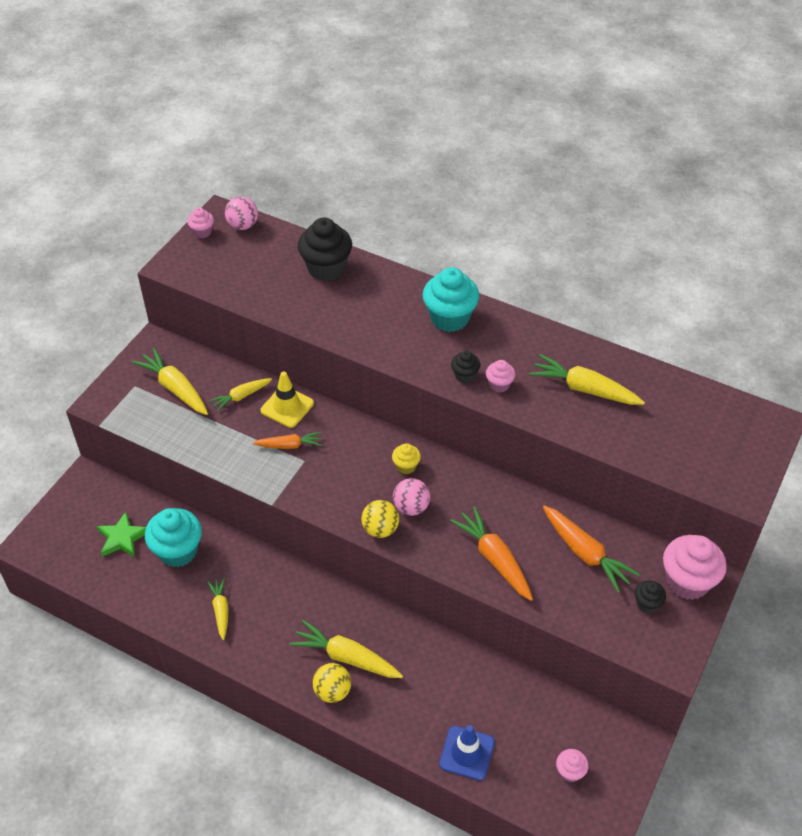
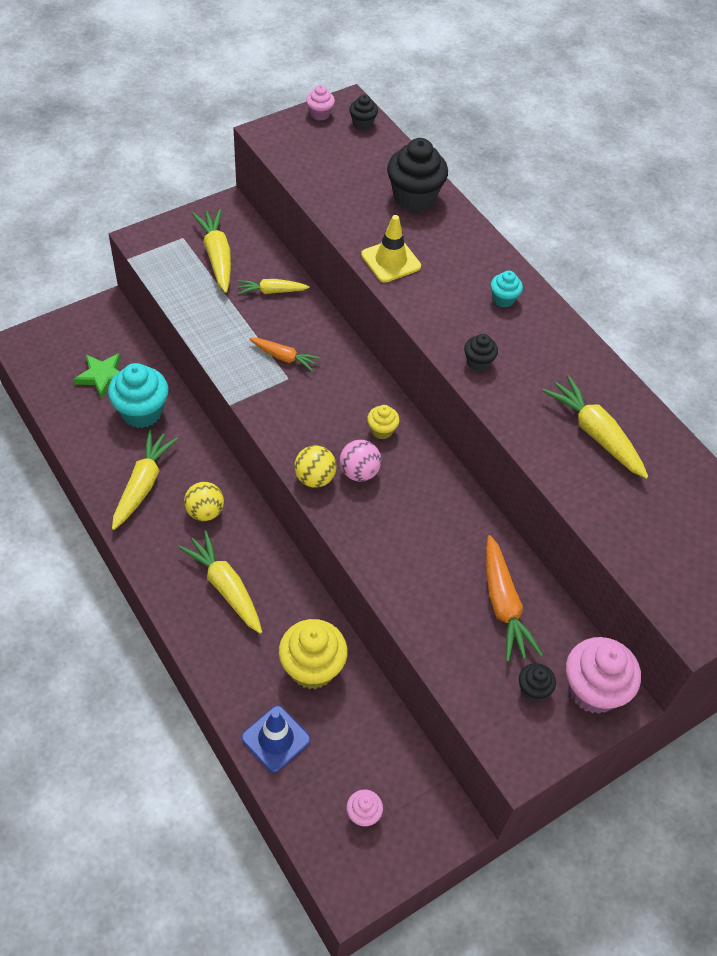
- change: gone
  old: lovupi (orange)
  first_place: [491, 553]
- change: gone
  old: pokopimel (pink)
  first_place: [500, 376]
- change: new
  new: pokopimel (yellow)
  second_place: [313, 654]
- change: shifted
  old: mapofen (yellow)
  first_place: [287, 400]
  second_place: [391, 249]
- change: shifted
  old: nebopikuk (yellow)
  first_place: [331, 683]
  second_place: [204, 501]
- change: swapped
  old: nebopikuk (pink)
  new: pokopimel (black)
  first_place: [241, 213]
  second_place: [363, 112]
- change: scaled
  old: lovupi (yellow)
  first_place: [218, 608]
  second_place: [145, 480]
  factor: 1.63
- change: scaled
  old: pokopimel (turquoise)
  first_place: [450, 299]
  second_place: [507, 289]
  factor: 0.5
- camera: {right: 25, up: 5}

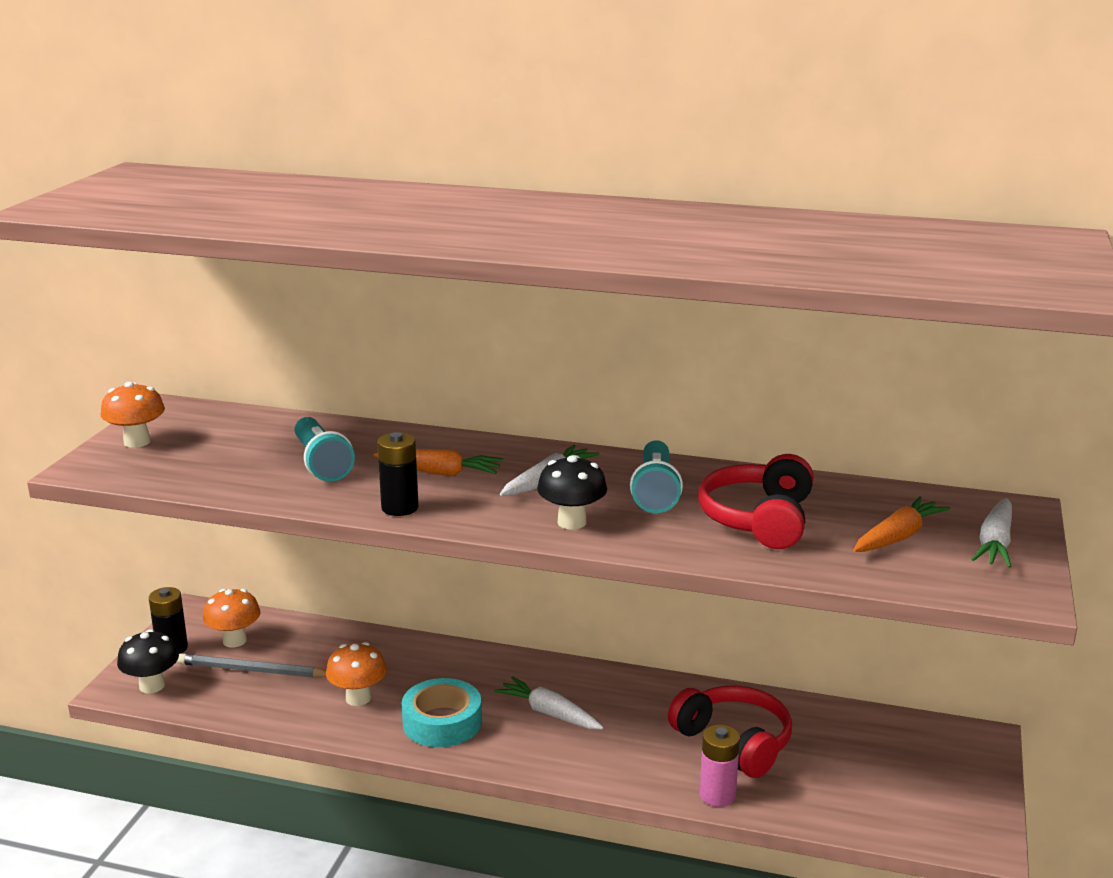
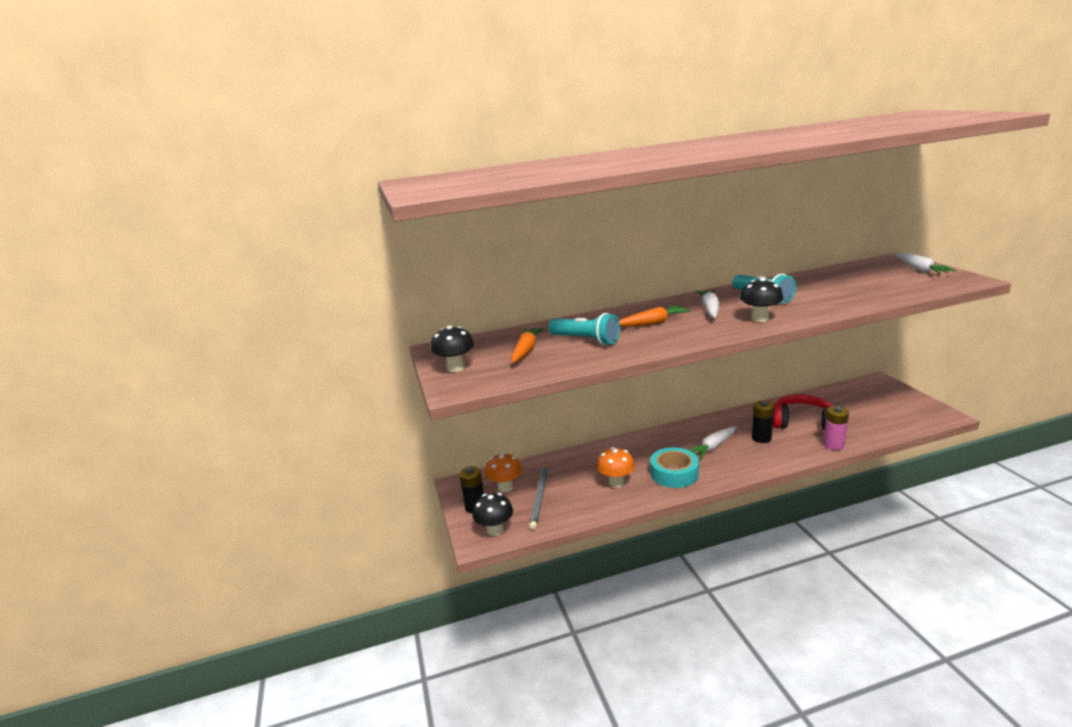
- change: gone
  old: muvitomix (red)
  first_place: [756, 501]
- change: shifted
  old: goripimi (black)
  first_place: [398, 474]
  second_place: [763, 421]
- change: shifted
  old: lovupi (orange)
  first_place: [901, 524]
  second_place: [527, 345]
- change: repainted
  old: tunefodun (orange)
  new: tunefodun (black)
  first_place: [133, 415]
  second_place: [452, 348]
- change: rotated
  old: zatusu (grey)
  first_place: [251, 665]
  second_place: [538, 496]
  degrees: -60
- change: rotated
  old: lovupi (white)
  first_place: [549, 702]
  second_place: [712, 442]
  degrees: -45
- camera: {right: -30, up: 0}

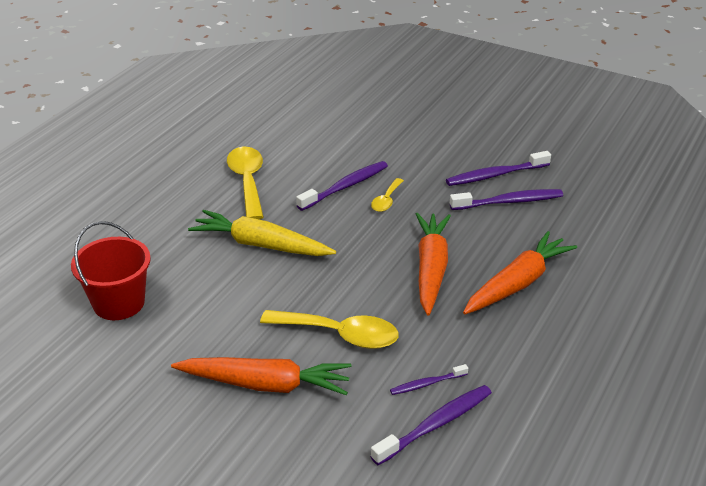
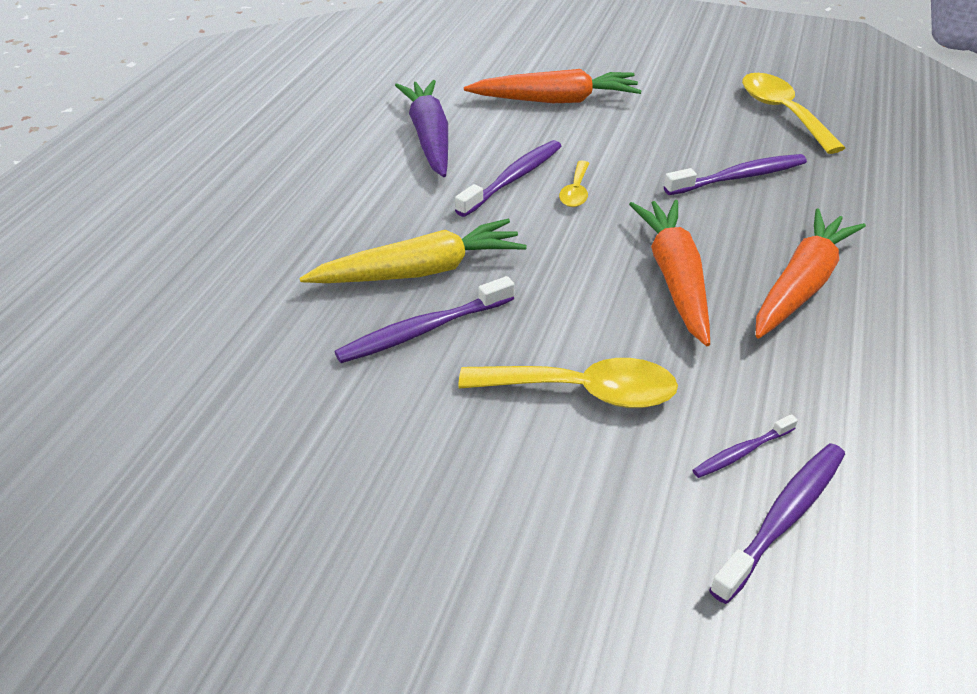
- change: gone
  old: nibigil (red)
  first_place: [111, 270]
- change: new
  new: lovupi (purple)
  second_place: [421, 128]
- change: shifted
  old: lovupi (orange)
  first_place: [261, 376]
  second_place: [553, 86]
- change: shifted
  old: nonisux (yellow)
  first_place: [245, 183]
  second_place: [793, 113]
- change: shifted
  old: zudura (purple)
  first_place: [498, 168]
  second_place: [424, 319]
- change: rotated
  old: lovupi (yellow)
  first_place: [262, 233]
  second_place: [413, 251]
  degrees: 150
- camera: {right: -10, up: 5}

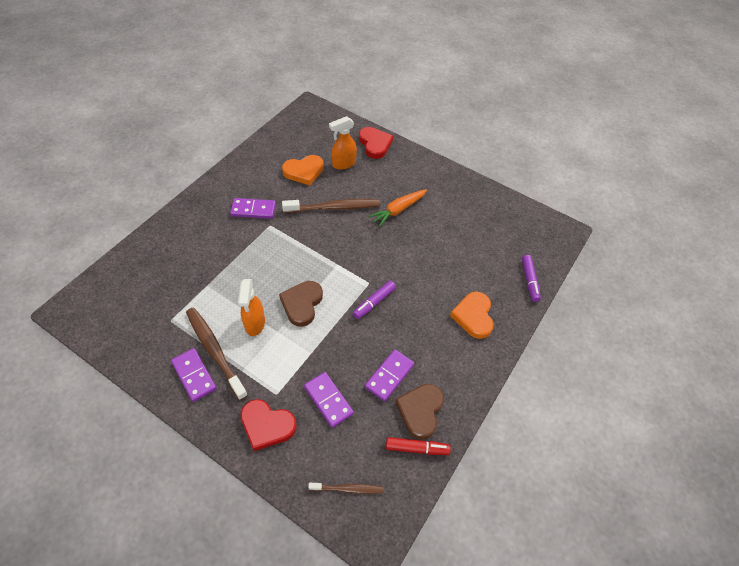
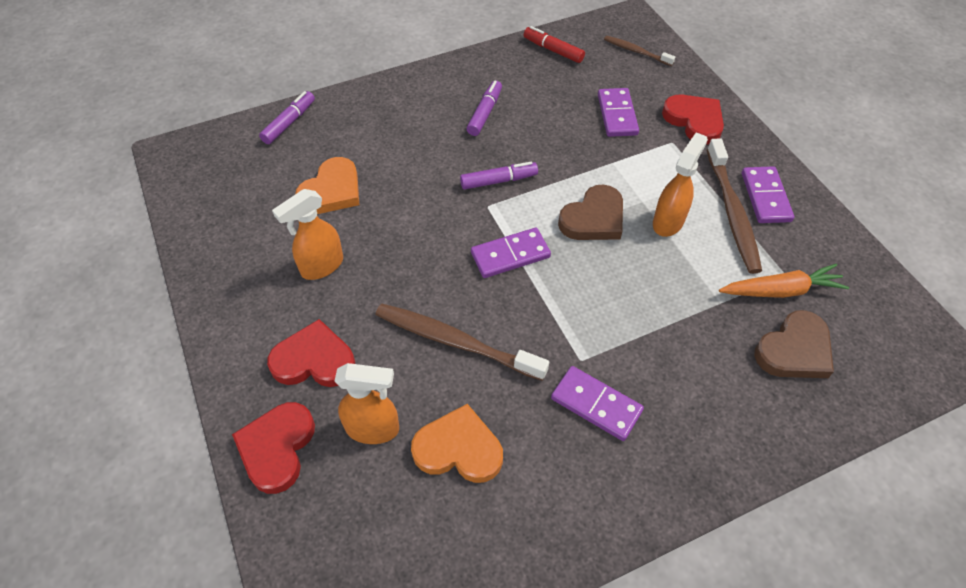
- change: new
  new: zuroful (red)
  second_place: [311, 353]
- change: new
  new: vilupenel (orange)
  second_place: [307, 234]
- change: new
  new: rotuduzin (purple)
  second_place: [484, 108]
- change: shifted
  old: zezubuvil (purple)
  first_place: [389, 375]
  second_place: [511, 253]
- change: shifted
  old: lovupi (orange)
  first_place: [397, 208]
  second_place: [784, 281]
- change: shifted
  old: zuroful (brown)
  first_place: [419, 412]
  second_place: [794, 344]
- change: shifted
  old: zuroful (orange)
  first_place: [472, 315]
  second_place: [327, 185]
- camera: {right: -145, up: 0}

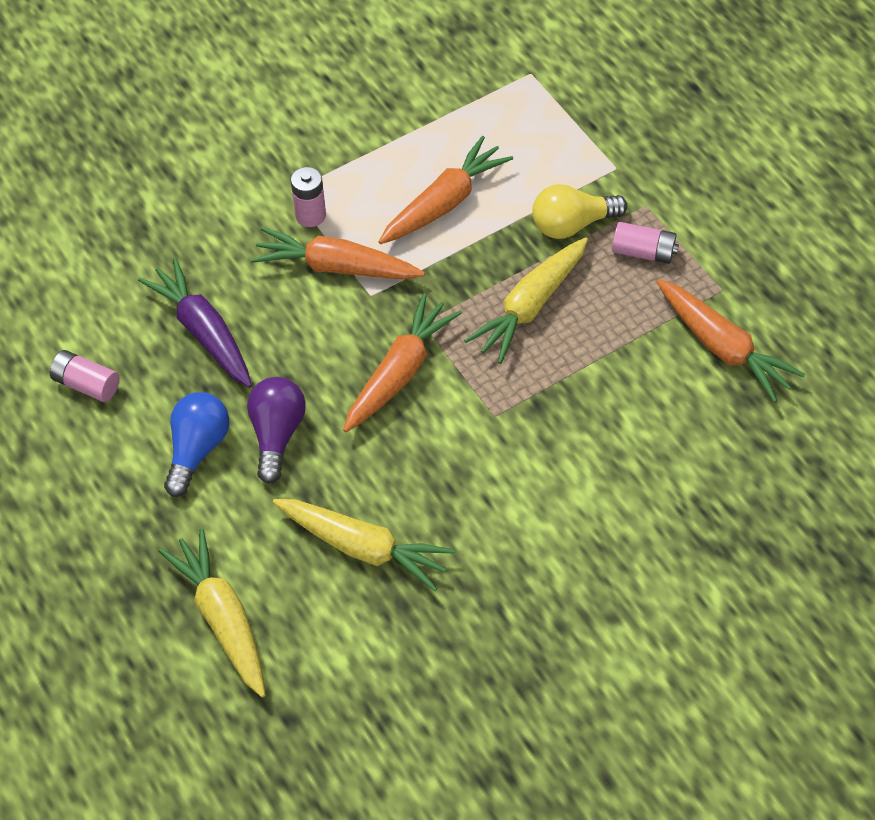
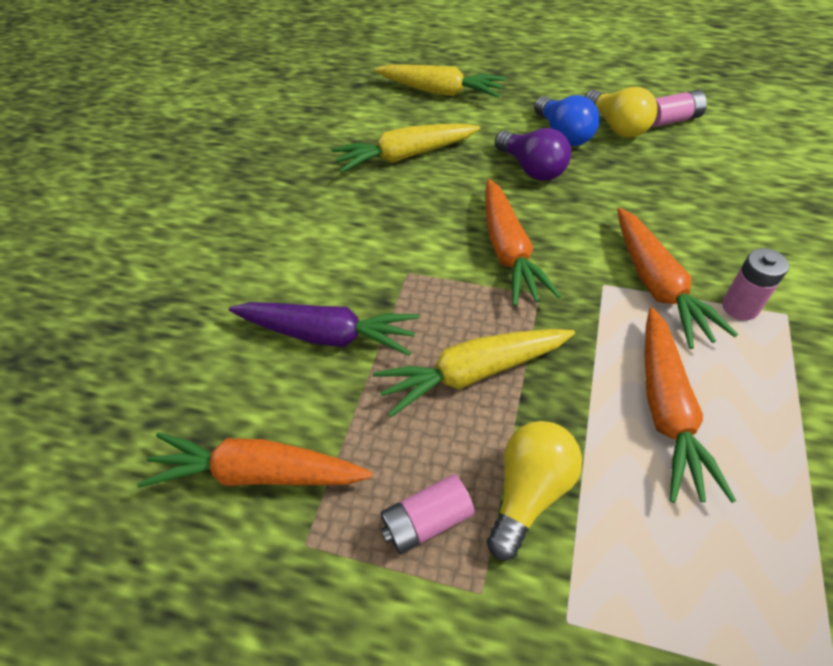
- change: new
  new: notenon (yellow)
  second_place: [621, 112]
- change: shifted
  old: lovupi (purple)
  first_place: [195, 323]
  second_place: [324, 329]
- change: rotated
  old: lovupi (orange)
  first_place: [338, 253]
  second_place: [677, 278]
  degrees: 105
- change: rotated
  old: lovupi (yellow)
  first_place: [526, 300]
  second_place: [474, 373]
  degrees: -105
- camera: {right: 140, up: -5}

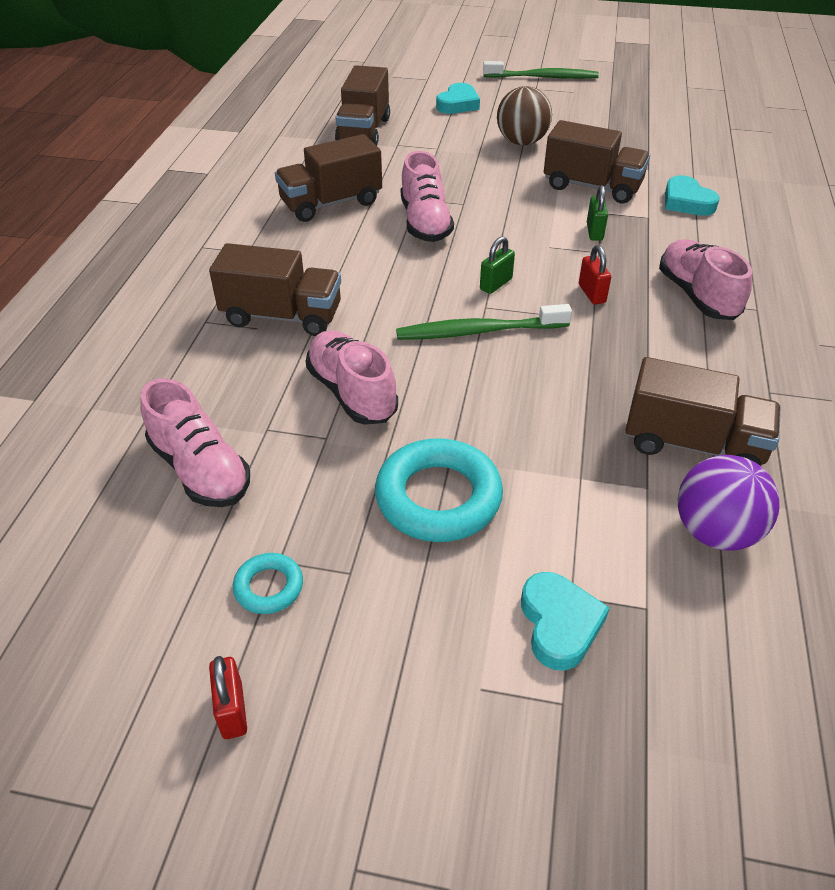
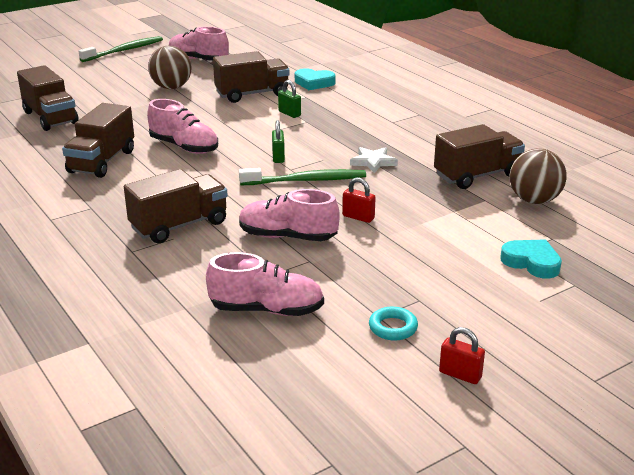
- change: gone
  old: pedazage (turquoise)
  first_place: [439, 490]
- change: gone
  old: zuroful (turquoise)
  first_place: [458, 98]
- change: new
  new: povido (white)
  second_place: [374, 160]
- change: shifted
  old: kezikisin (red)
  first_place: [595, 275]
  second_place: [359, 200]
- change: shifted
  old: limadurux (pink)
  first_place: [705, 280]
  second_place: [199, 44]
- change: repainted
  old: nebopikuk (purple)
  new: nebopikuk (brown)
  first_place: [729, 503]
  second_place: [538, 176]
- change: rotated
  old: zudura (green)
  first_place: [484, 322]
  second_place: [302, 176]
  degrees: -135
- camera: {right: -45, up: -15}

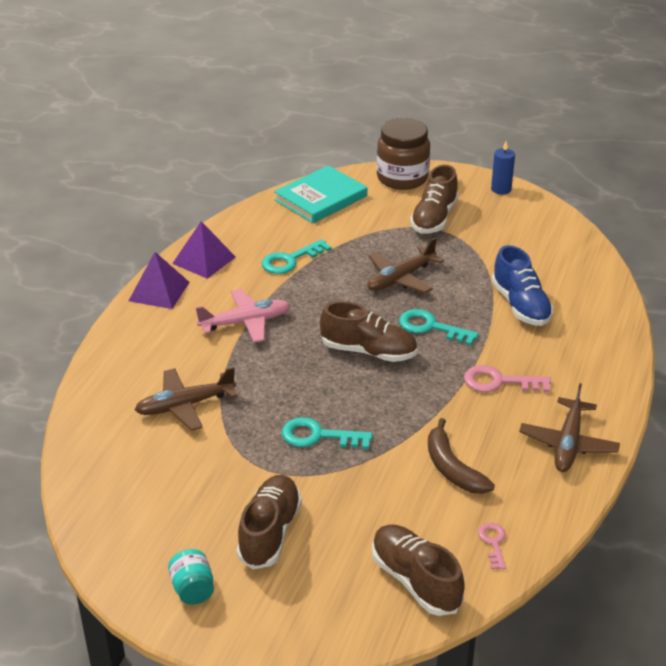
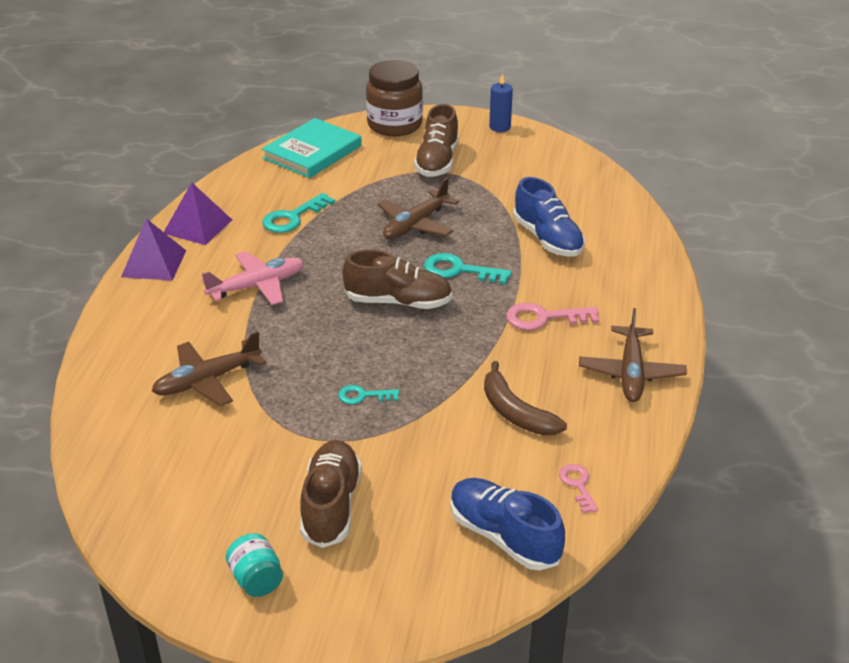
- change: repainted
  old: limadurux (brown)
  new: limadurux (blue)
  first_place: [418, 570]
  second_place: [507, 524]
- change: scaled
  old: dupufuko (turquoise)
  first_place: [327, 433]
  second_place: [368, 394]
  factor: 0.6
- camera: {right: -10, up: 0}

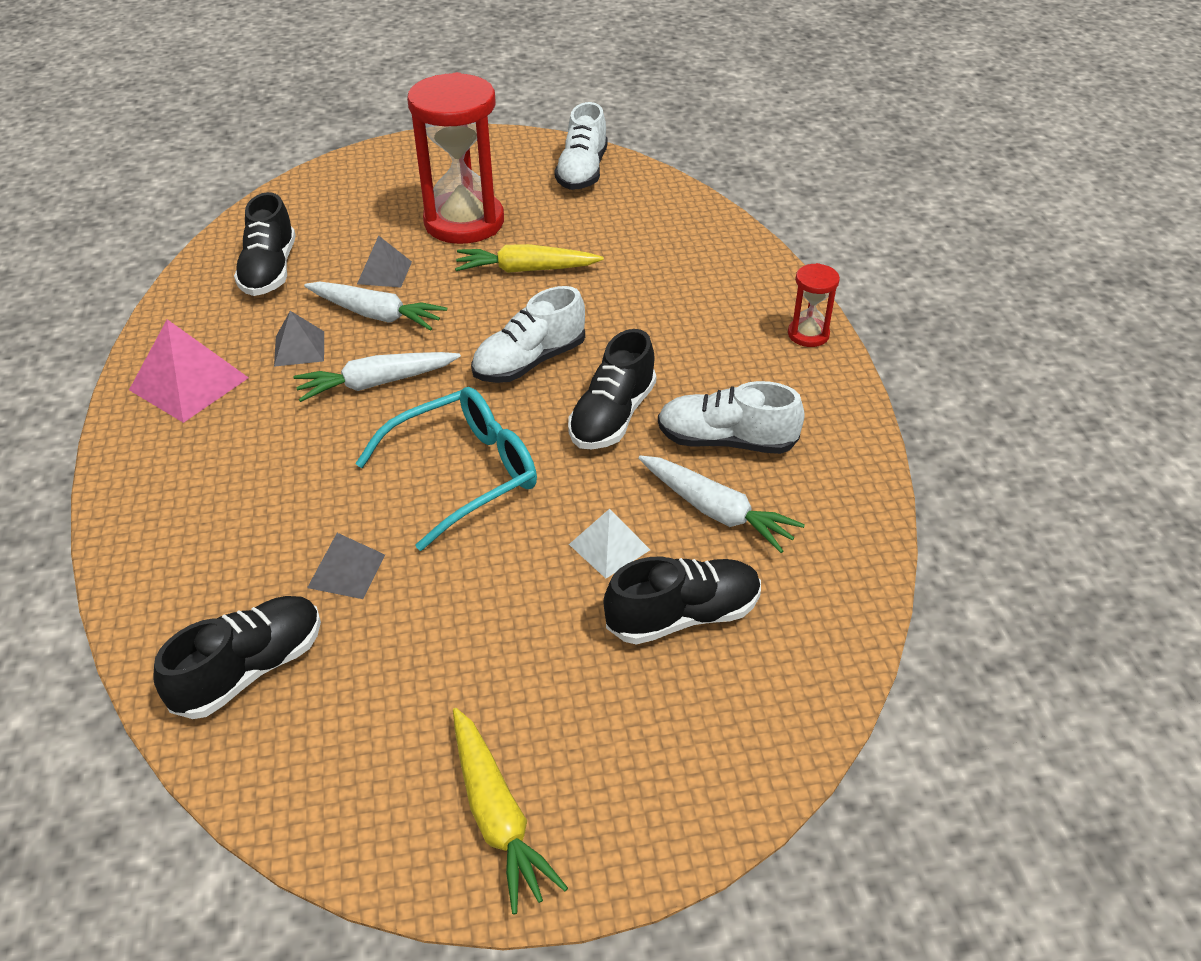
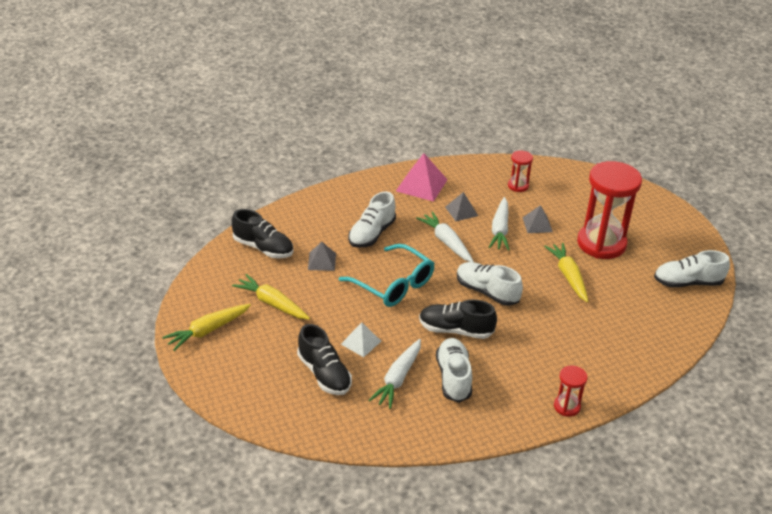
- change: new
  new: lovupi (yellow)
  second_place: [271, 297]
- change: new
  new: limadurux (white)
  second_place: [372, 220]
- change: swapped
  old: limadurux (black)
  new: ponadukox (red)
  first_place: [265, 244]
  second_place: [520, 171]
- camera: {right: 75, up: -5}

